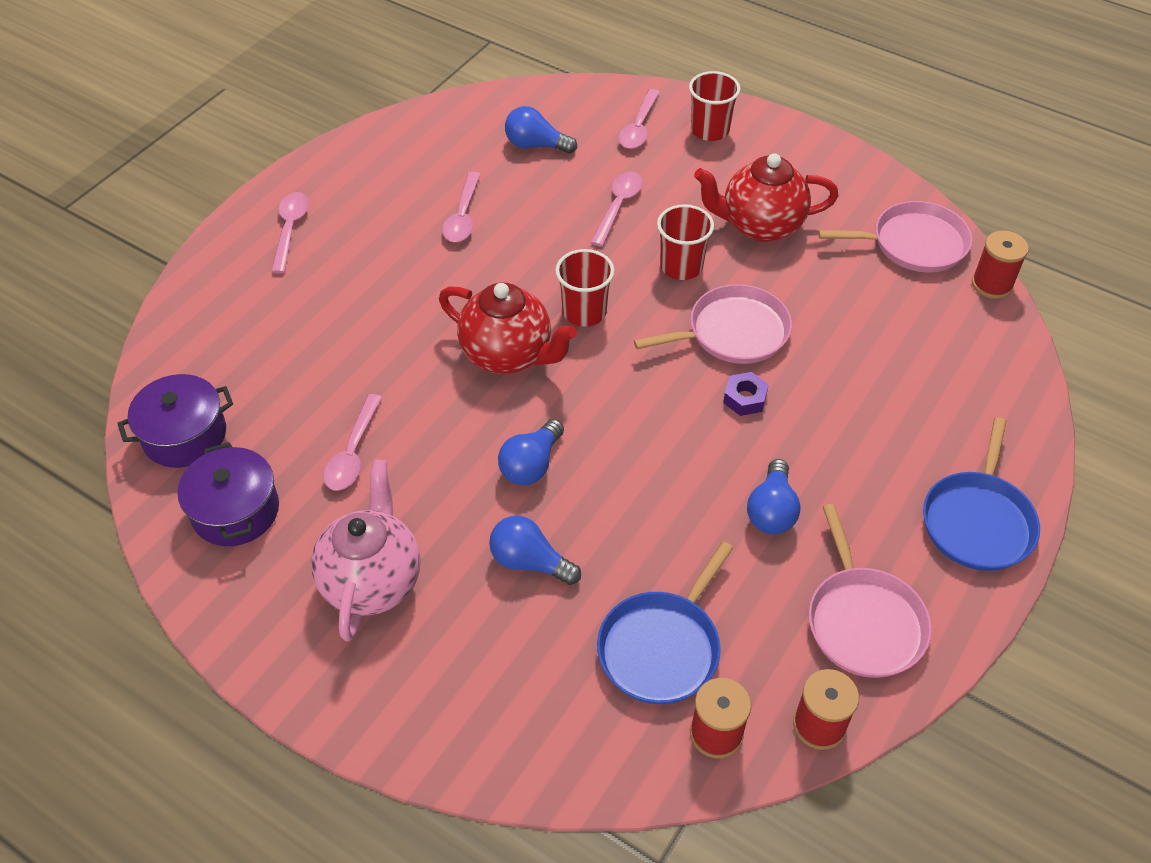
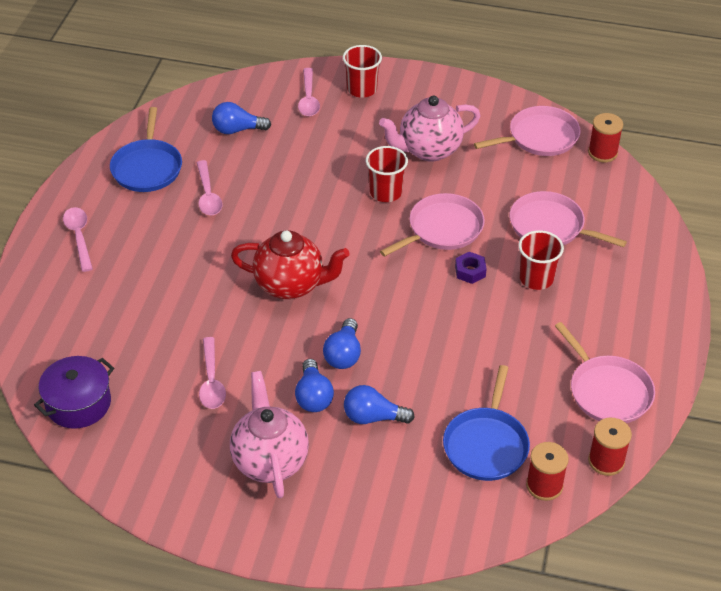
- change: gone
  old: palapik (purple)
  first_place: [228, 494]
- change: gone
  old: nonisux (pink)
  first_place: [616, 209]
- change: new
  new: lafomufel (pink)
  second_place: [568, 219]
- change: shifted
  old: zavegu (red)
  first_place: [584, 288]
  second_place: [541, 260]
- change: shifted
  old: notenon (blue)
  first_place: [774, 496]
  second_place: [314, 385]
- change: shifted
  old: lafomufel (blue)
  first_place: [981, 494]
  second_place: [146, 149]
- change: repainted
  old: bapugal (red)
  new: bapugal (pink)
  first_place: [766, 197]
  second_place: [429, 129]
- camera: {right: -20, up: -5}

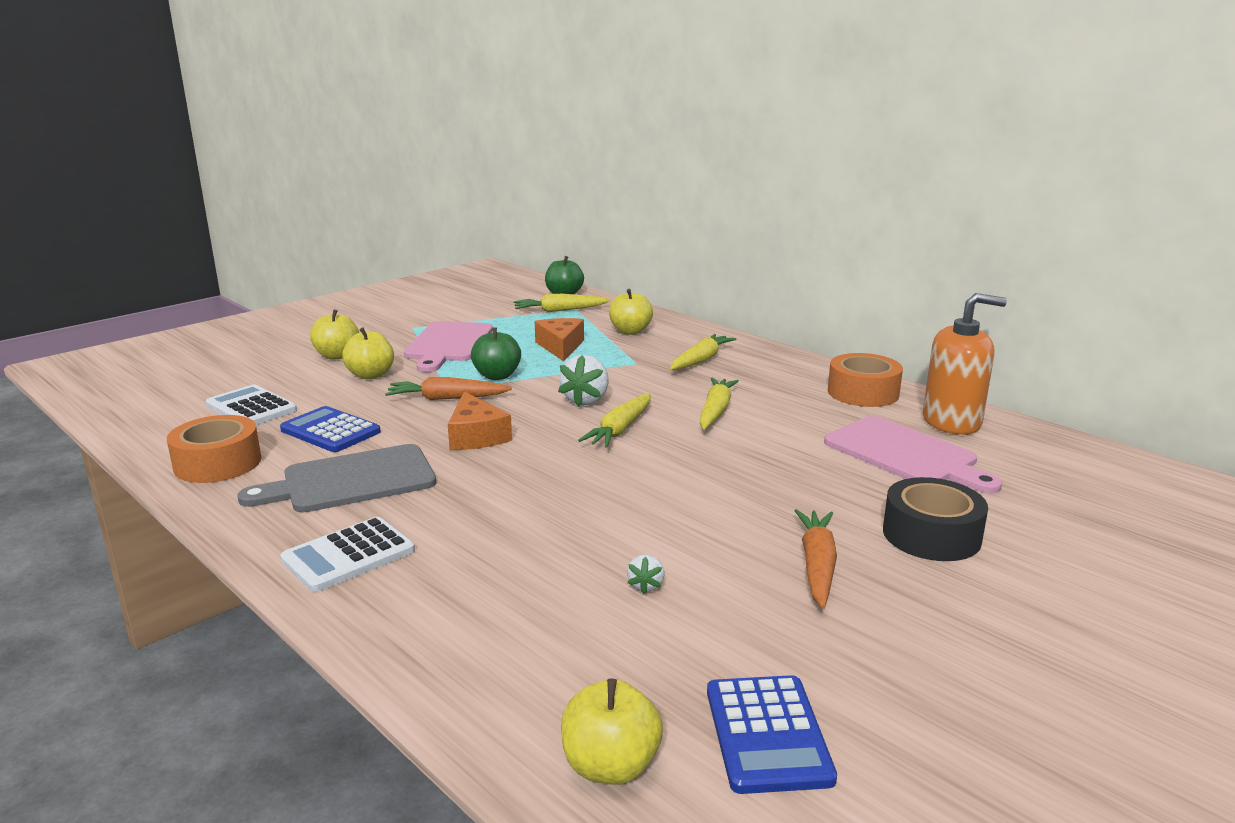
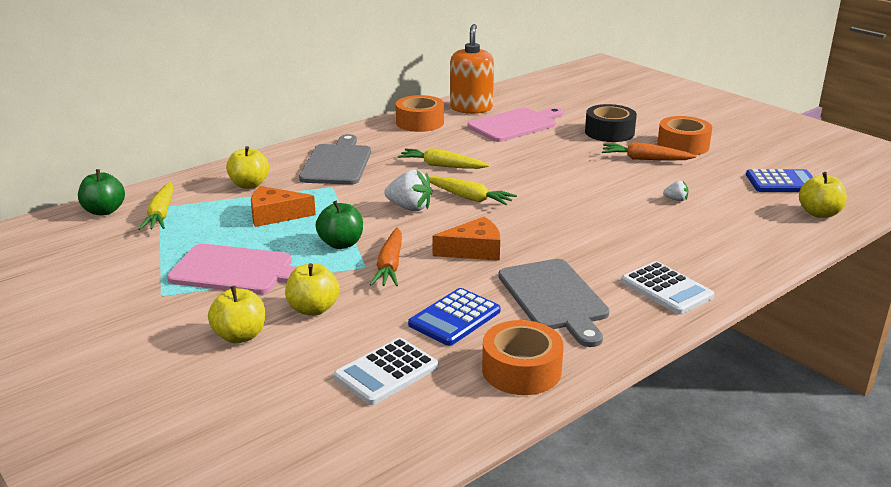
- change: new
  new: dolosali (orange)
  second_place: [684, 135]
- change: swapped
  old: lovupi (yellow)
  new: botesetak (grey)
  first_place: [703, 352]
  second_place: [335, 159]
- camera: {right: -85, up: 5}

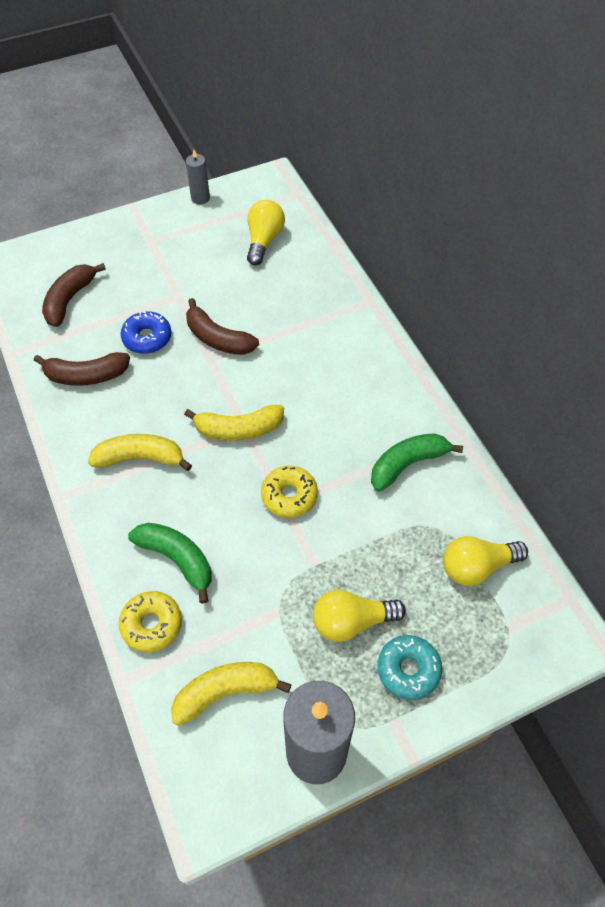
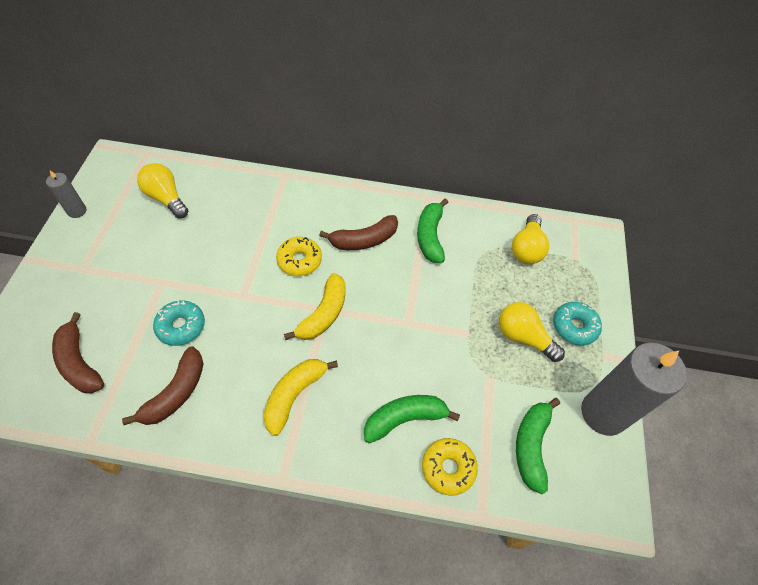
- change: shifted
  old: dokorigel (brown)
  first_place: [222, 326]
  second_place: [358, 232]
- change: shifted
  old: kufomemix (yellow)
  first_place: [289, 492]
  second_place: [299, 256]
- change: repainted
  old: kufomemix (blue)
  new: kufomemix (turquoise)
  first_place: [146, 332]
  second_place: [179, 323]
- change: repainted
  old: dokorigel (yellow)
  new: dokorigel (green)
  first_place: [231, 694]
  second_place: [538, 446]
- change: rotated
  old: notenon (yellow)
  first_place: [359, 615]
  second_place: [532, 332]
  degrees: 105
- camera: {right: -60, up: 0}

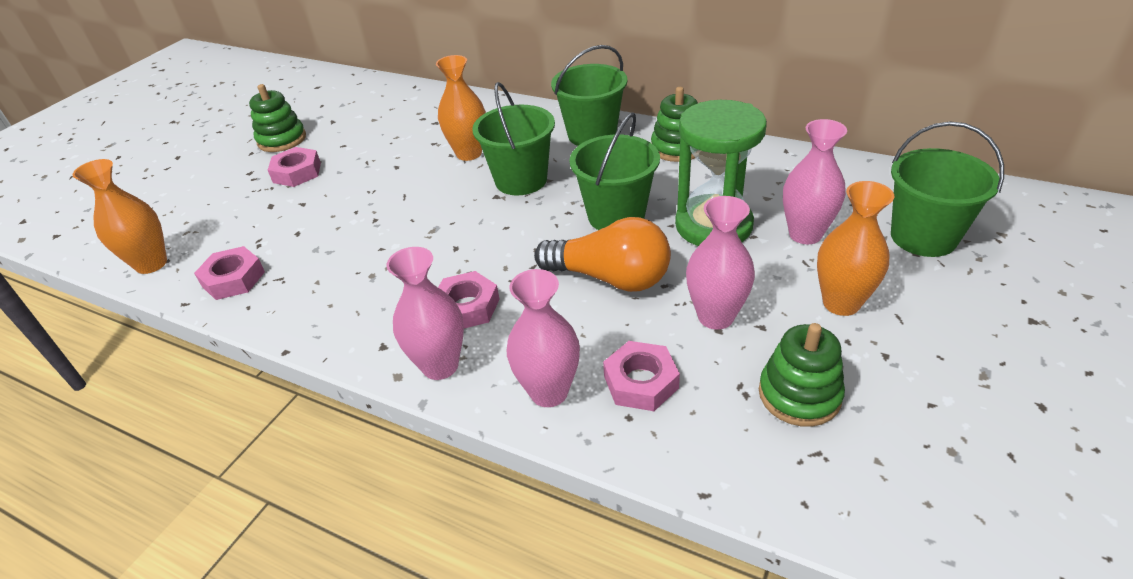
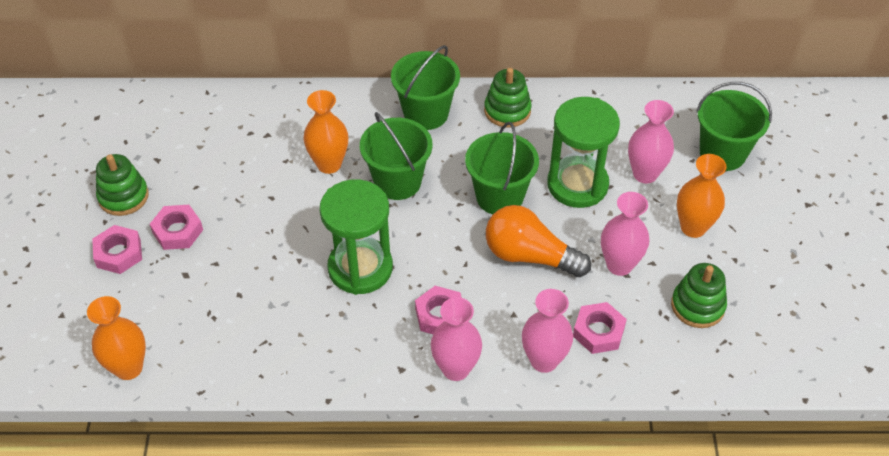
- change: new
  new: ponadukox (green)
  second_place: [356, 237]
- change: shifted
  old: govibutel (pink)
  first_place: [229, 273]
  second_place: [117, 249]
- change: rotated
  old: notenon (orange)
  first_place: [602, 254]
  second_place: [538, 241]
  degrees: -150
- camera: {right: -30, up: 10}

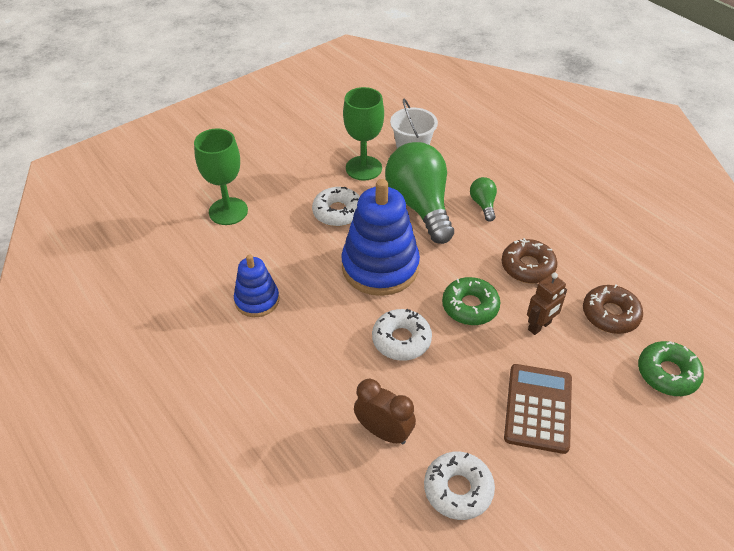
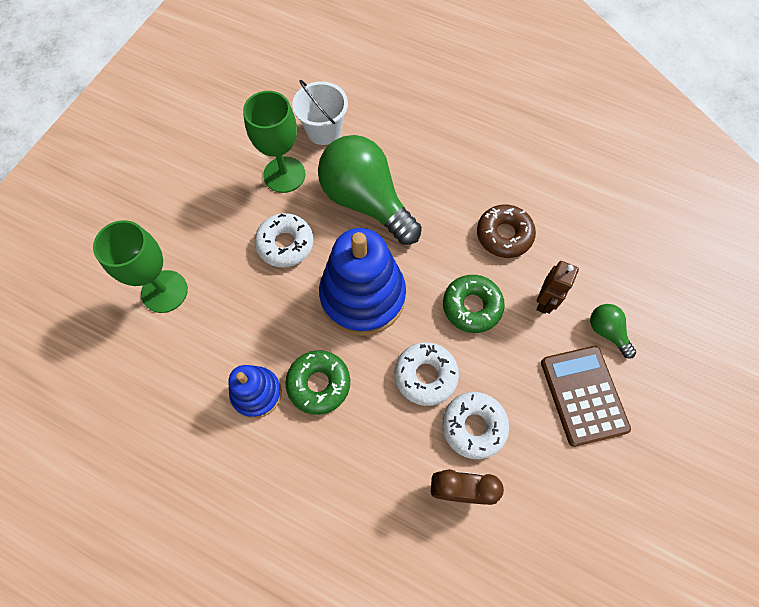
- change: gone
  old: kufomemix (brown)
  first_place: [613, 309]
- change: shifted
  old: kufomemix (white)
  first_place: [459, 486]
  second_place: [475, 425]
- change: shifted
  old: notenon (green)
  first_place: [483, 199]
  second_place: [613, 331]
- change: shifted
  old: kufomemix (green)
  first_place: [671, 368]
  second_place: [317, 382]
- camera: {right: -25, up: 20}

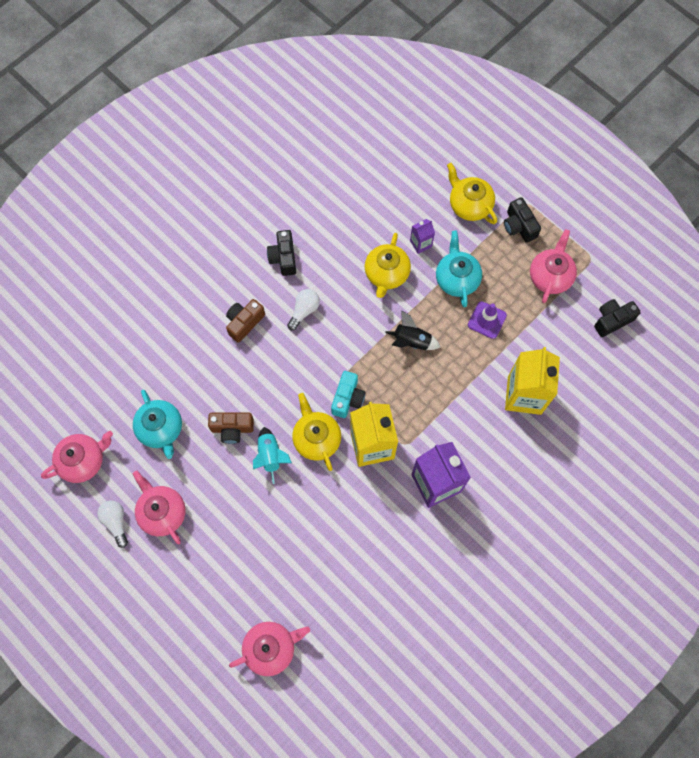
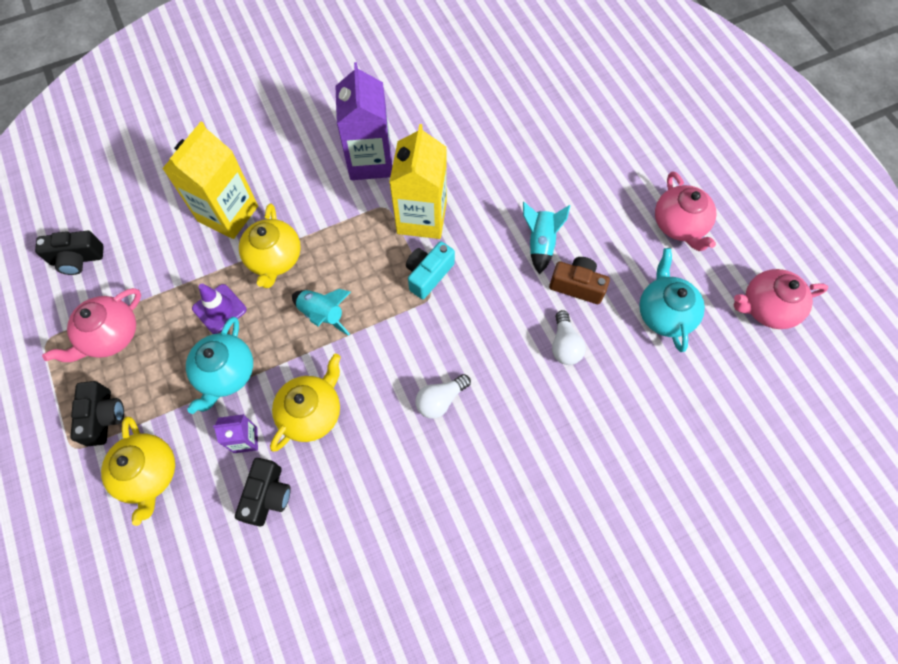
- change: gone
  old: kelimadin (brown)
  first_place: [245, 321]
- change: gone
  old: bapugal (pink)
  first_place: [269, 649]
- change: shifted
  old: notenon (white)
  first_place: [112, 524]
  second_place: [569, 337]
- change: shifted
  old: kelimadin (black)
  first_place: [281, 253]
  second_place: [263, 492]
- change: shifted
  old: bapugal (yellow)
  first_place: [316, 432]
  second_place: [270, 246]
- change: repainted
  old: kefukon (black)
  new: kefukon (turquoise)
  first_place: [413, 330]
  second_place: [321, 312]
- camera: {right: -160, up: -5}

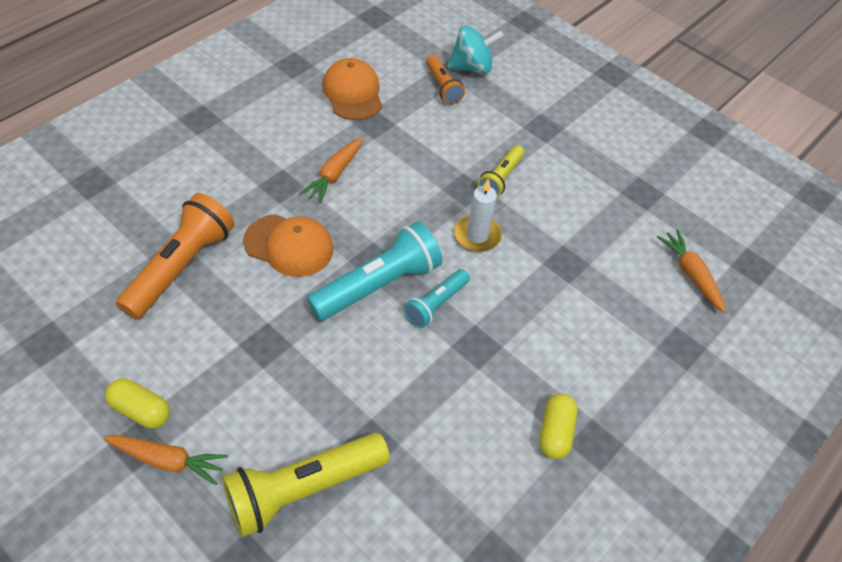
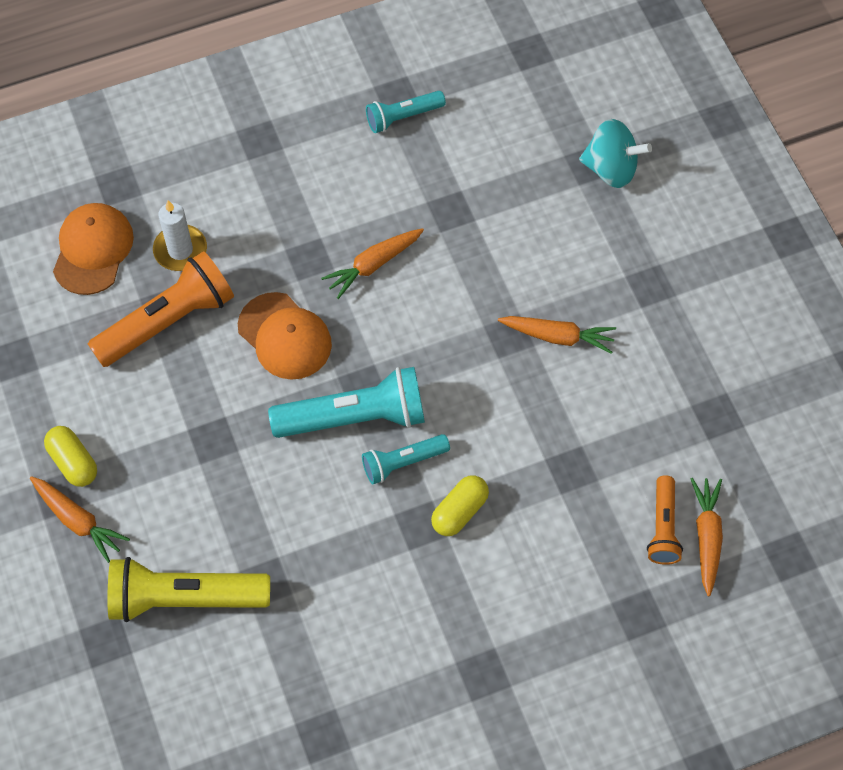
- change: new
  new: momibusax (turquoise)
  second_place: [406, 112]
- change: shifted
  old: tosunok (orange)
  first_place: [352, 89]
  second_place: [93, 249]
- change: shifted
  old: momibusax (orange)
  first_place: [445, 79]
  second_place: [665, 520]
- change: shifted
  old: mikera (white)
  first_place: [478, 215]
  second_place: [180, 235]
- change: shifted
  old: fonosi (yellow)
  first_place: [559, 426]
  second_place: [460, 505]
- change: swapped
  old: momibusax (yellow)
  new: lovupi (orange)
  first_place: [501, 171]
  second_place: [557, 335]
- camera: {right: 30, up: 10}

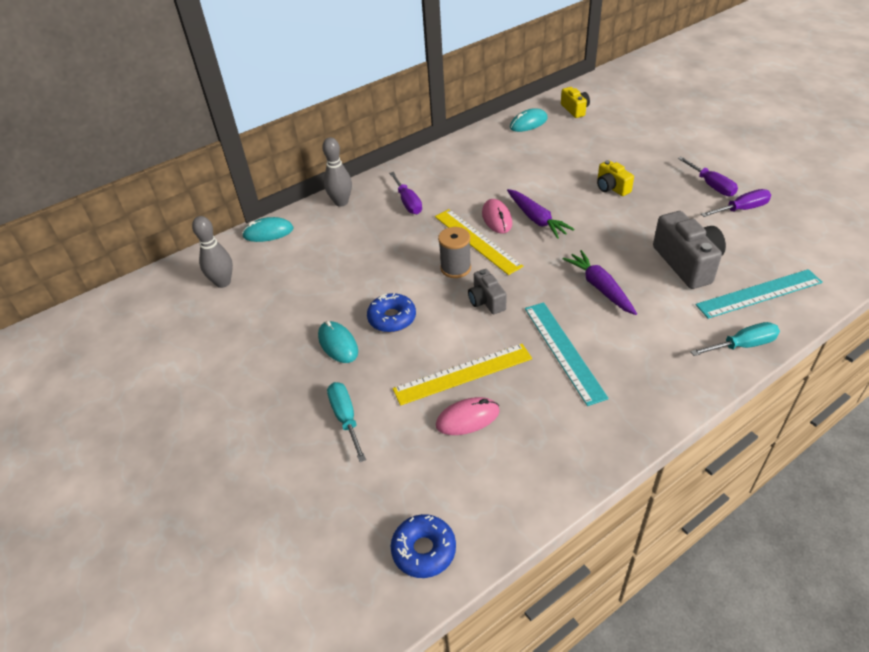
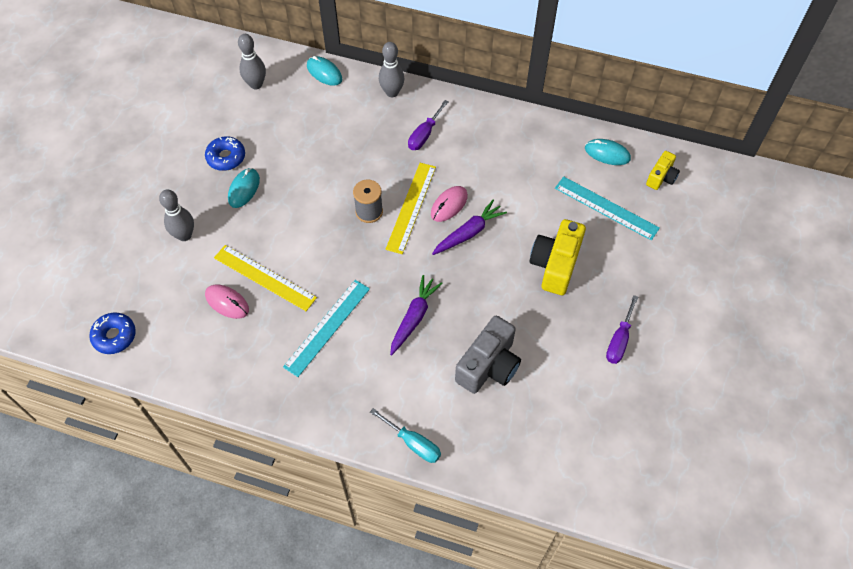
- change: gone
  old: kelimadin (grey)
  first_place: [487, 291]
- change: gone
  old: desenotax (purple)
  first_place: [736, 203]
- change: shifted
  old: kufomemix (blue)
  first_place: [391, 312]
  second_place: [225, 153]
- change: shifted
  old: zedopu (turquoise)
  first_place: [759, 294]
  second_place: [607, 208]
- change: swapped
  old: desenotax (turquoise)
  new: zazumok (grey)
  first_place: [346, 422]
  second_place: [176, 215]
- change: rotated
  old: lovupi (purple)
  first_place: [541, 214]
  second_place: [469, 227]
  degrees: -150
- change: scaled
  old: kelimadin (yellow)
  first_place: [615, 178]
  second_place: [558, 257]
  factor: 1.75
- camera: {right: 50, up: 15}

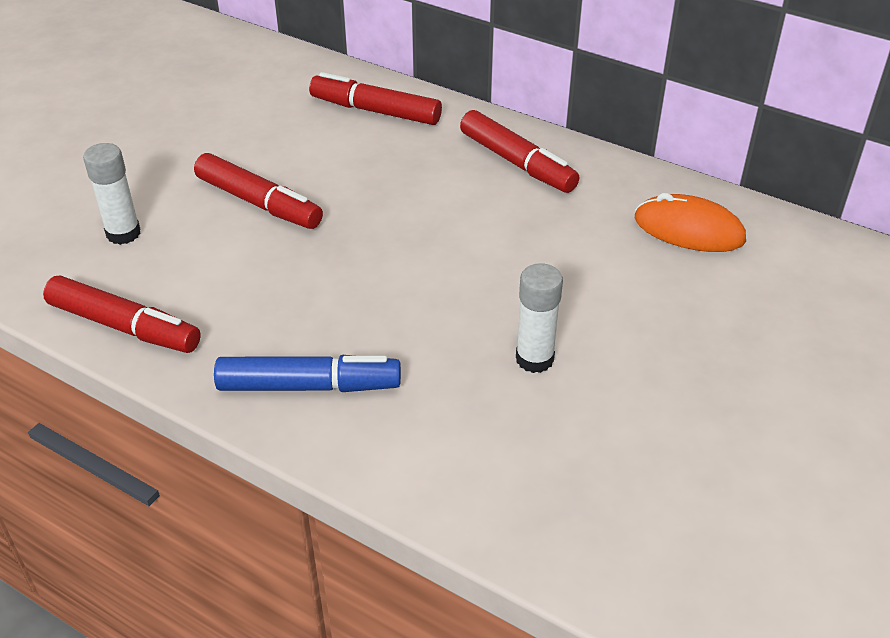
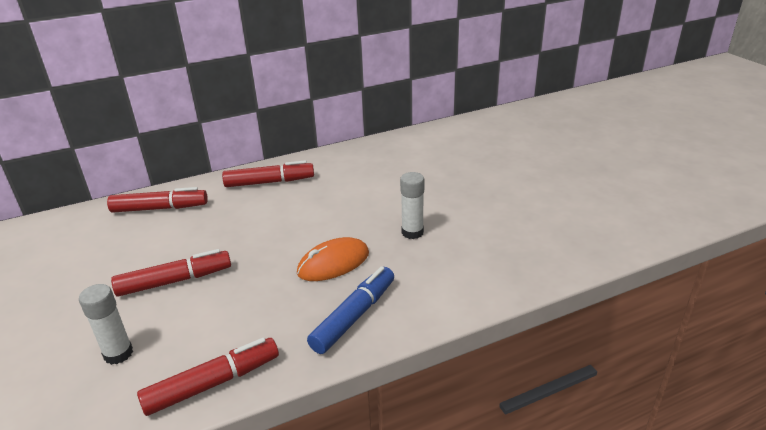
- change: shifted
  old: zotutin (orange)
  first_place: [690, 222]
  second_place: [333, 259]
- change: rotated
  old: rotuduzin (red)
  first_place: [375, 98]
  second_place: [157, 199]
  degrees: -150
- camera: {right: -55, up: -10}

